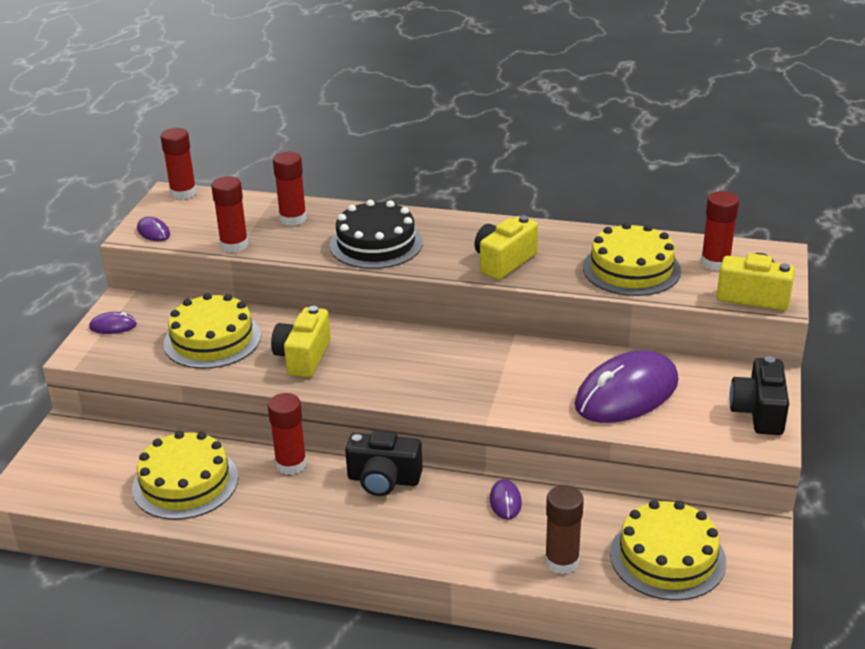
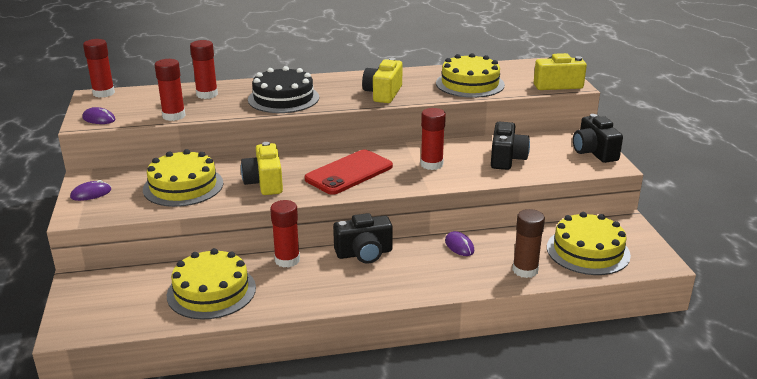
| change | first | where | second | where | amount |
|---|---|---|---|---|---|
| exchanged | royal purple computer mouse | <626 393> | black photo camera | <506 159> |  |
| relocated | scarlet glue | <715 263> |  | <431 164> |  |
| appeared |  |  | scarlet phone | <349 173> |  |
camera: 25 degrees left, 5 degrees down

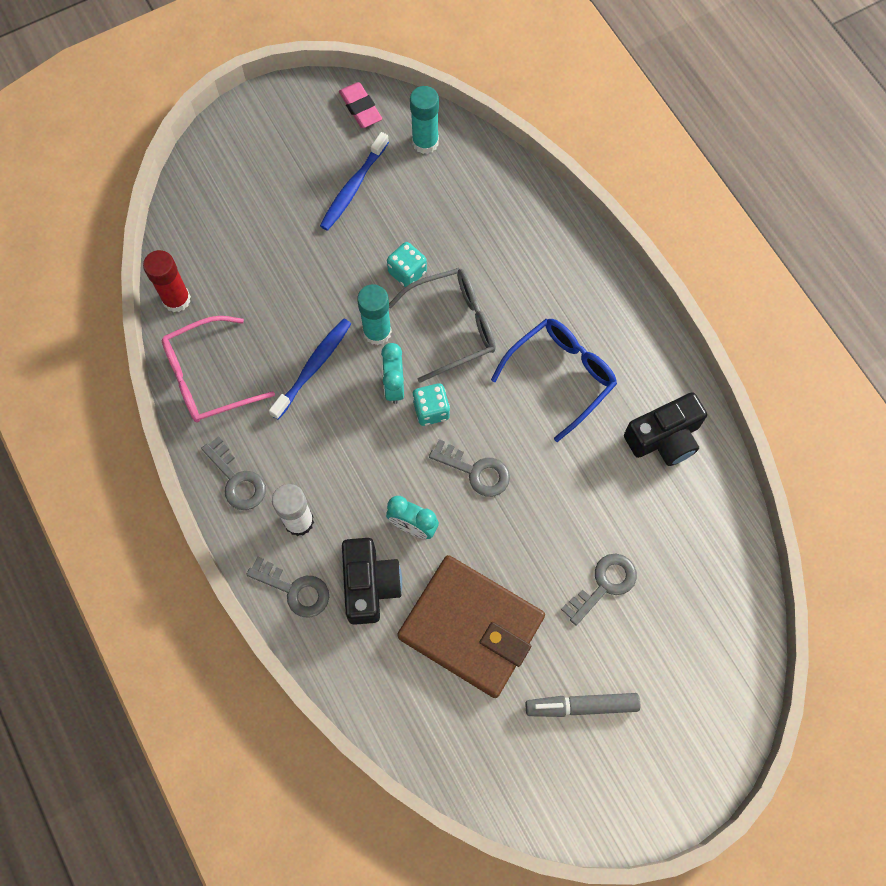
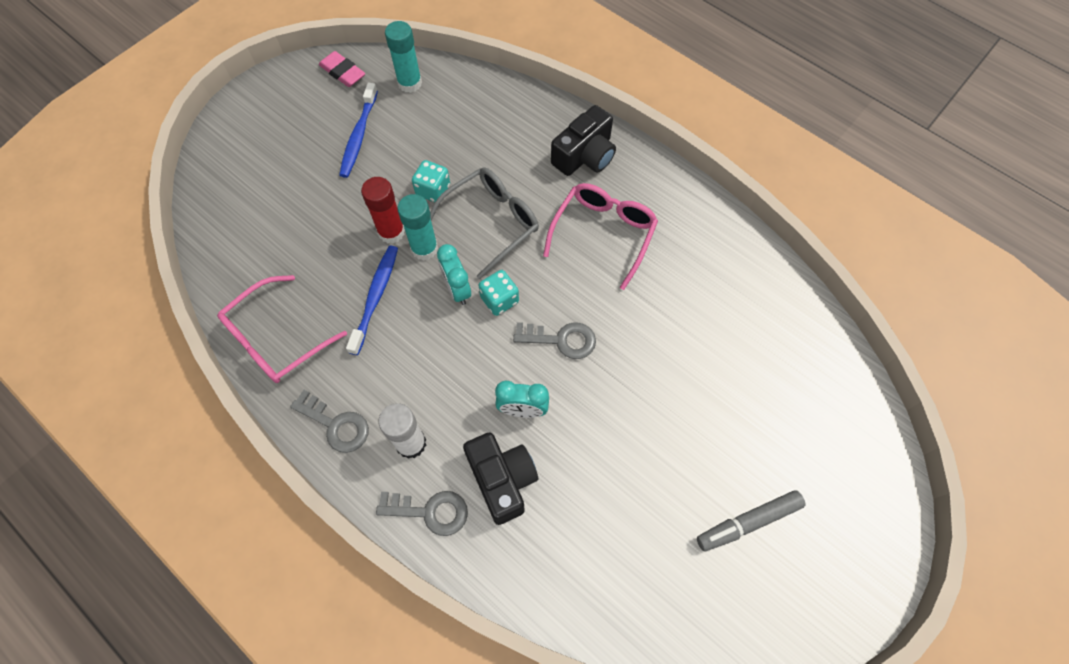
| change | first | where | second | where | amount |
|---|---|---|---|---|---|
| relocated | scarlet glue | <176 299> |  | <391 232> |  |
| missing | dark brown wallet | <471 627> |  |  |  |
| colour | royal blue spectacles | <561 376> | pink spectacles | <603 233> |  |
| missing | gray key | <604 585> |  |  |  |
| relocated | black photo camera | <664 438> |  | <585 156> |  |
camera: 20 degrees left, 5 degrees down

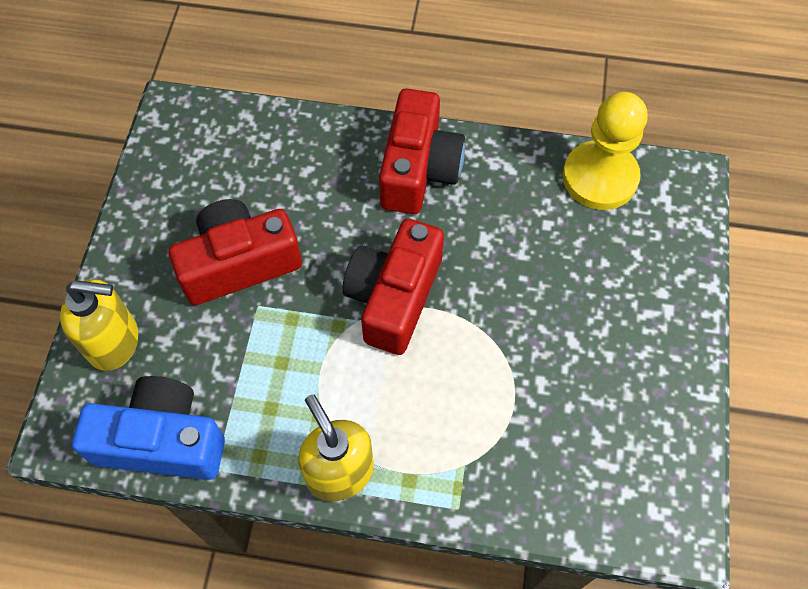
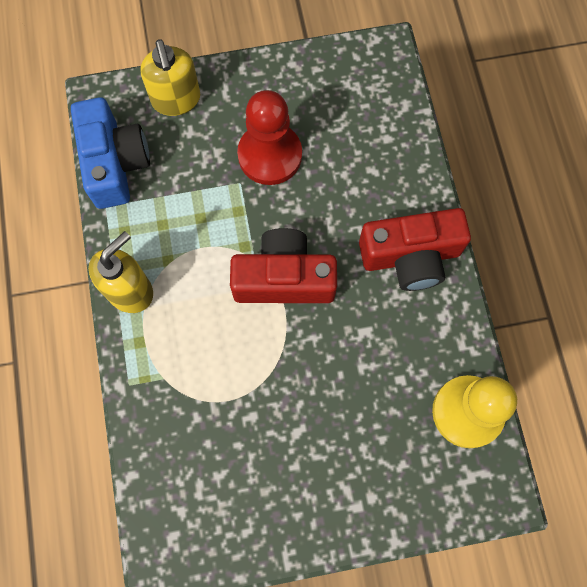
| change | first | where | second | where | amount |
|---|---|---|---|---|---|
| exchanged | scarlet photo camera | <239 263> | scarlet pawn | <270 155> |  |
camera: 70 degrees right, 10 degrees up

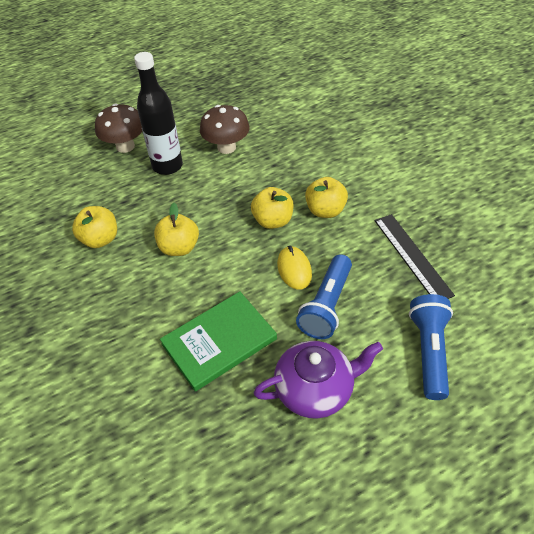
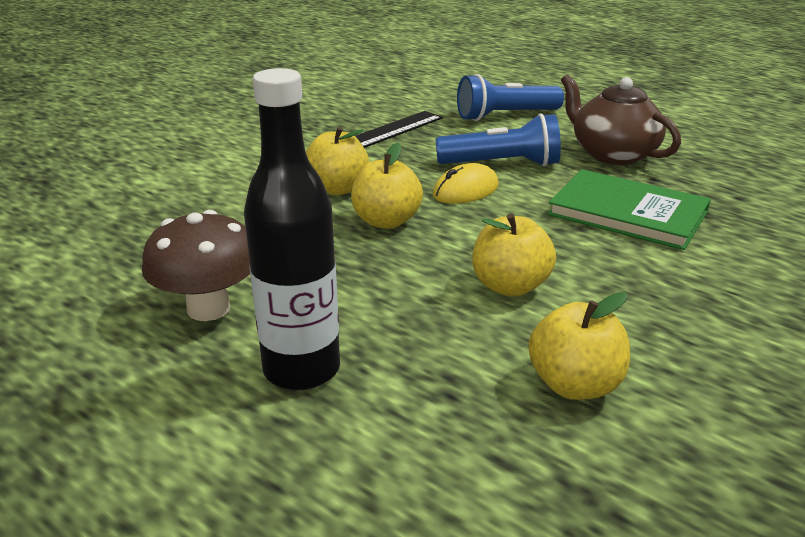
| change | first | where | second | where | amount |
|---|---|---|---|---|---|
| missing | dark brown fungus | <125 146> |  |  |  |
| colour | royal purple teapot | <315 389> | dark brown teapot | <612 154> |  |
camera: 115 degrees left, 20 degrees down

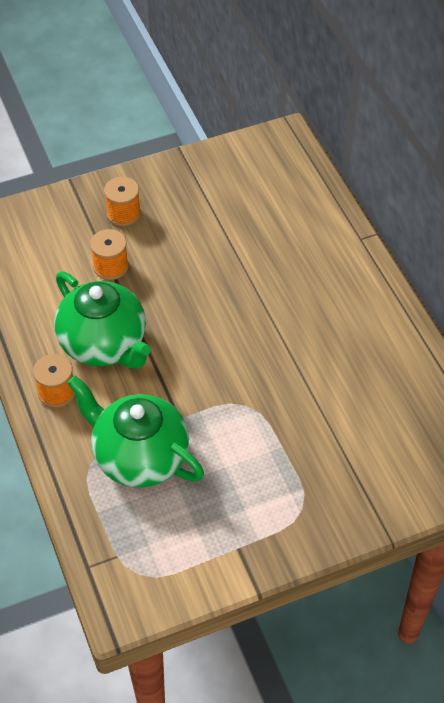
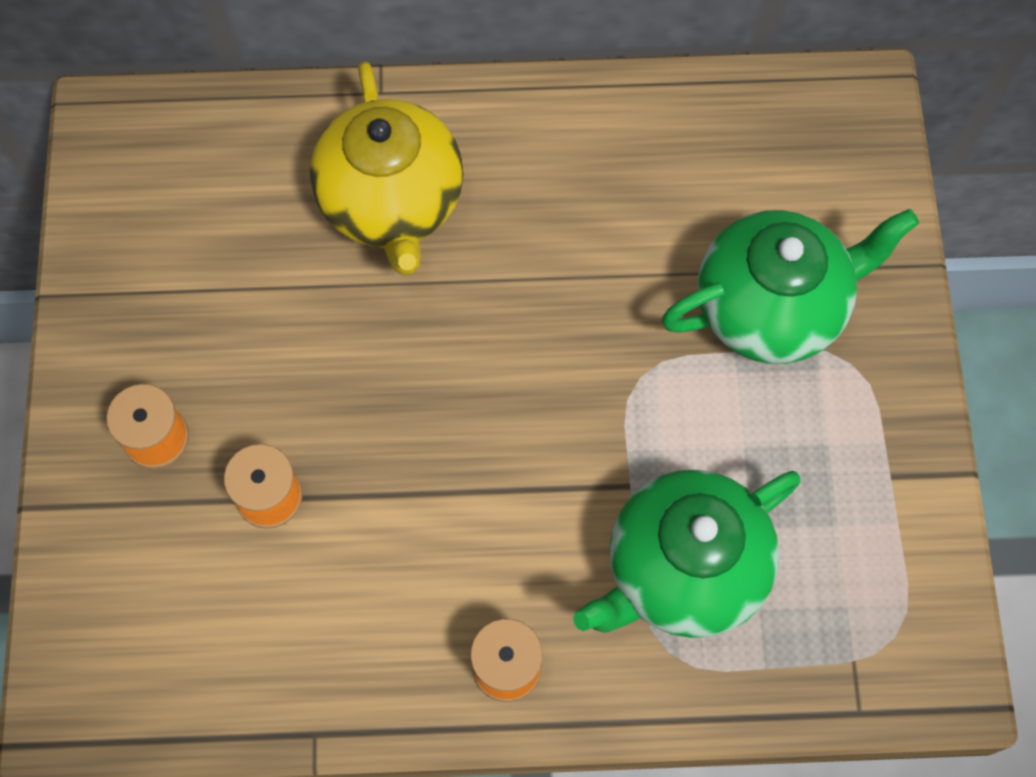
| change | first | where | second | where | amount |
|---|---|---|---|---|---|
| relocated | emerald teapot | <104 344> |  | <772 308> |  |
| appeared |  |  | yellow teapot | <392 203> |  |
camera: 70 degrees left, 15 degrees up

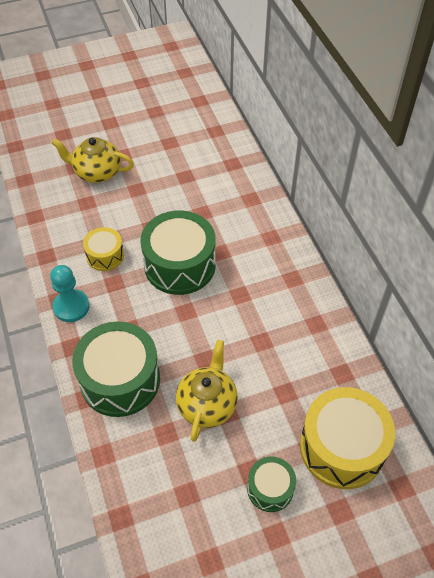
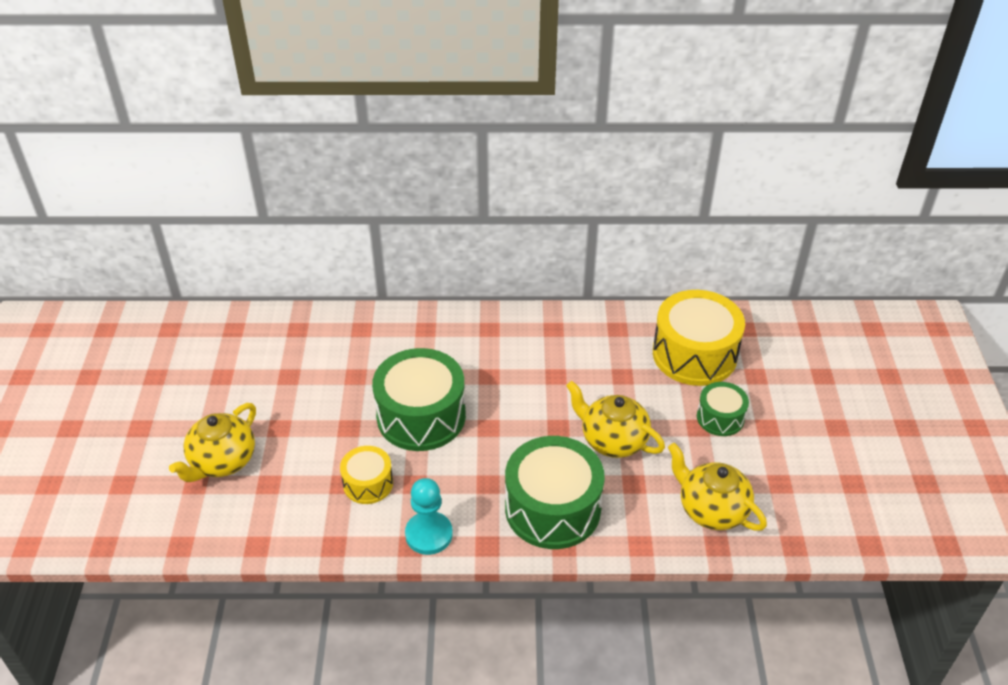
| change | first | where | second | where | amount |
|---|---|---|---|---|---|
| appeared |  |  | yellow teapot | <711 509> |  |
camera: 70 degrees left, 10 degrees down

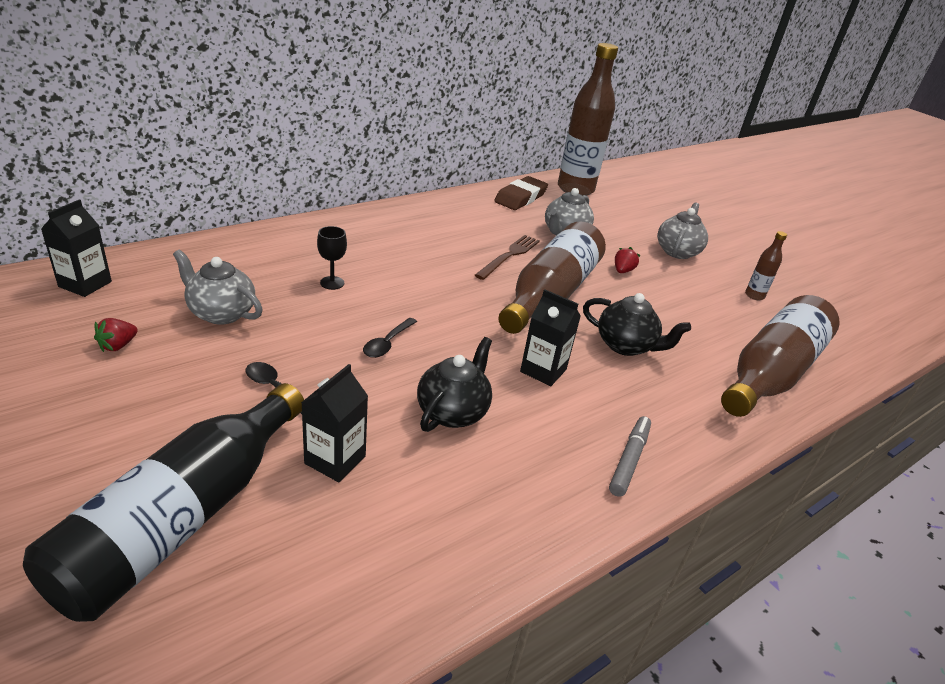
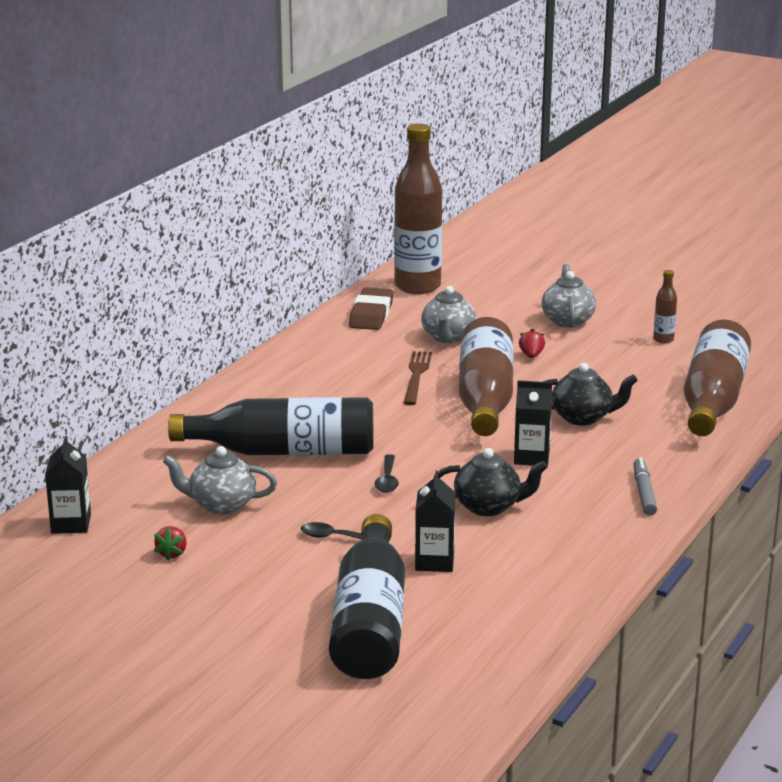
| change | first | where | second | where | amount |
|---|---|---|---|---|---|
| exchanged | black chalice | <332 283> | black bottle | <284 451> |  |
| spun | black teapot | <453 412> |  | <489 507> | 90 degrees clockwise |
camera: 20 degrees left, 10 degrees down

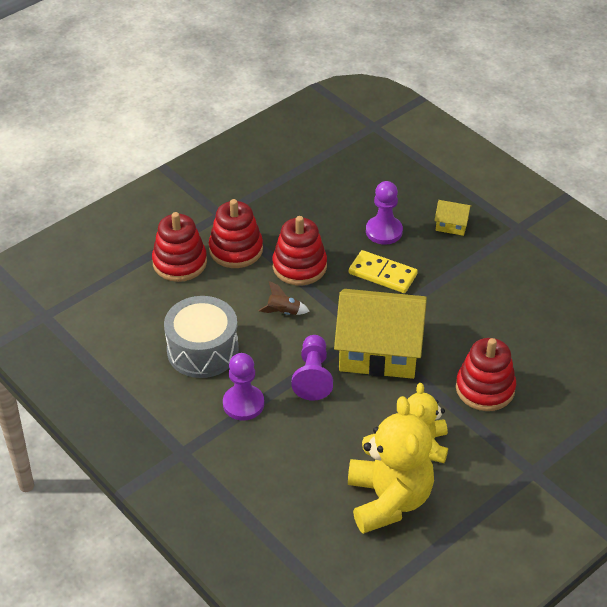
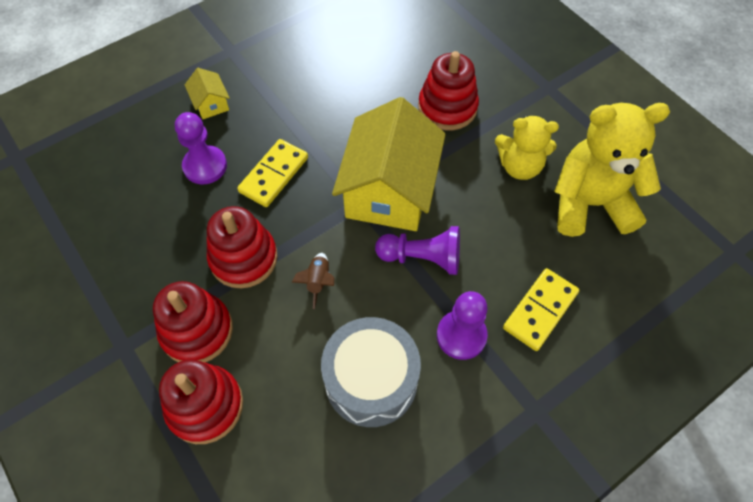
| change | first | where | second | where | amount |
|---|---|---|---|---|---|
| spun | yellow house | <451 225> |  | <211 103> | 45 degrees counterclockwise |
| appeared |  |  | yellow domino piece | <540 310> |  |
camera: 85 degrees left, 15 degrees up

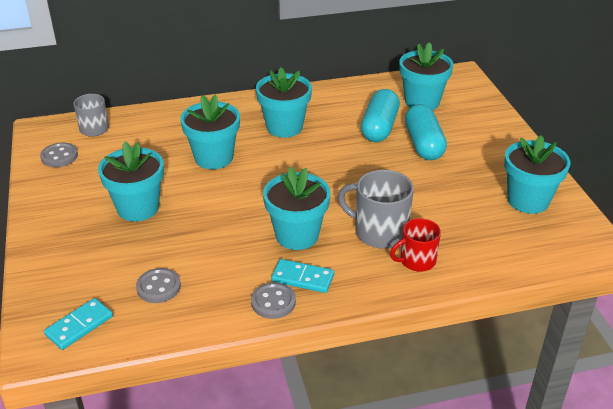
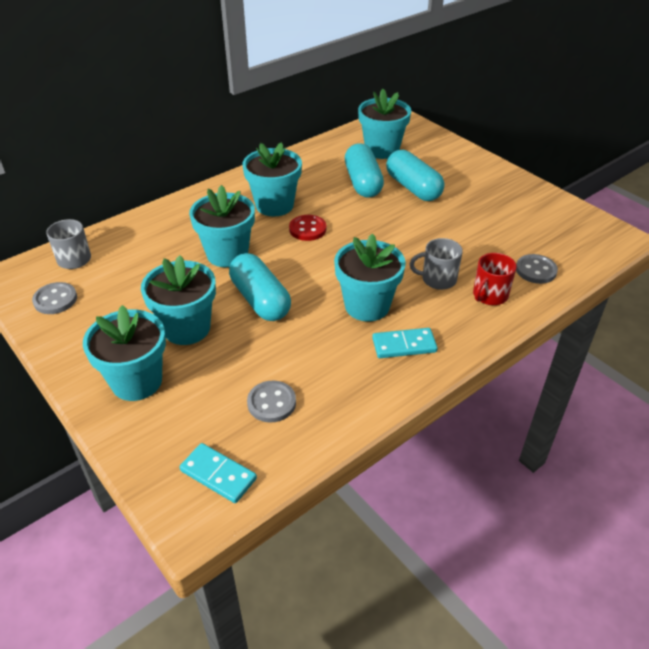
| change | first | where | second | where | amount |
|---|---|---|---|---|---|
| spun | turquoise domino piece | <79 326> |  | <218 474> | 75 degrees counterclockwise |
| relocated | gray button | <273 302> |  | <536 270> |  |
| size | gray tea mug | <379 232> |  | <438 279> | x0.65 |
| relocated | turquoise plant pot | <528 200> |  | <136 381> |  |
| appeared |  |  | turquoise pill | <260 300> |  |
| appeared |  |  | scarlet button | <307 229> |  |
camera: 25 degrees left, 5 degrees up

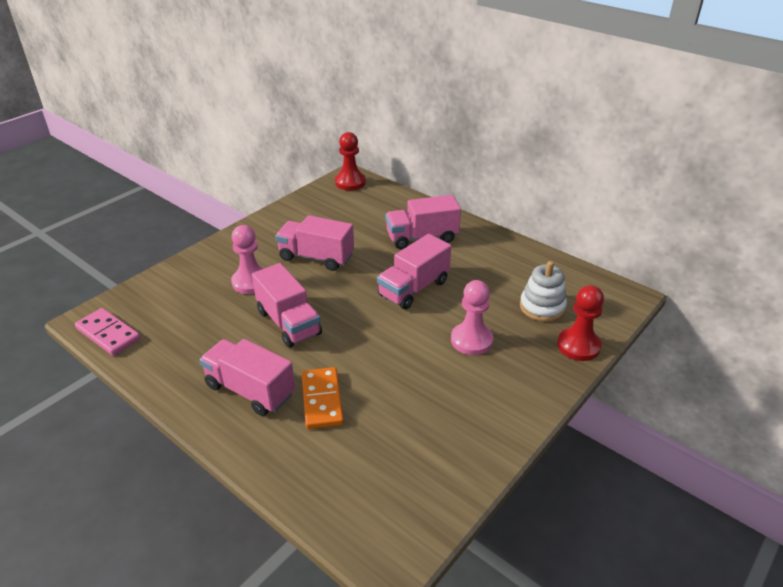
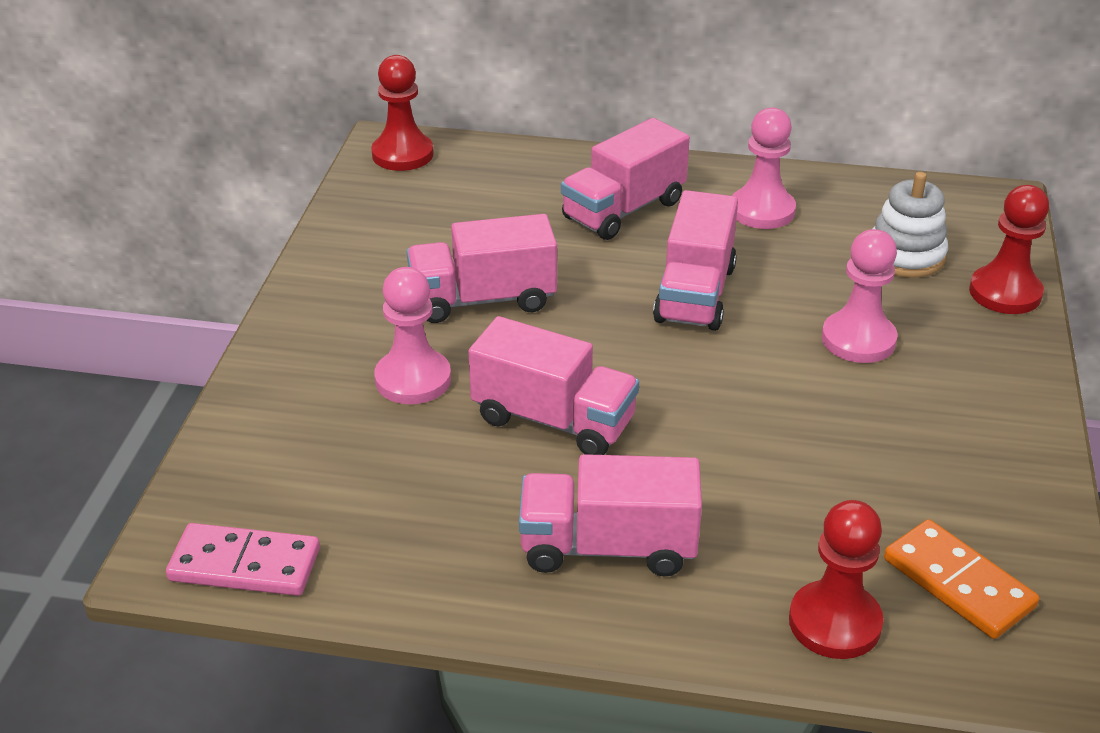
| change | first | where | second | where | amount |
|---|---|---|---|---|---|
| relocated | bright orange domino piece | <322 400> |  | <958 583> |  |
| appeared |  |  | pink pawn | <762 211> |  |
| appeared |  |  | scarlet pawn | <834 623> |  |
camera: 30 degrees left, 0 degrees up

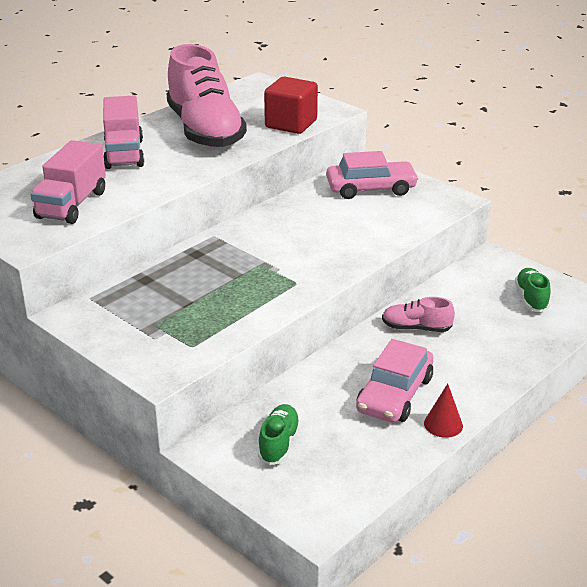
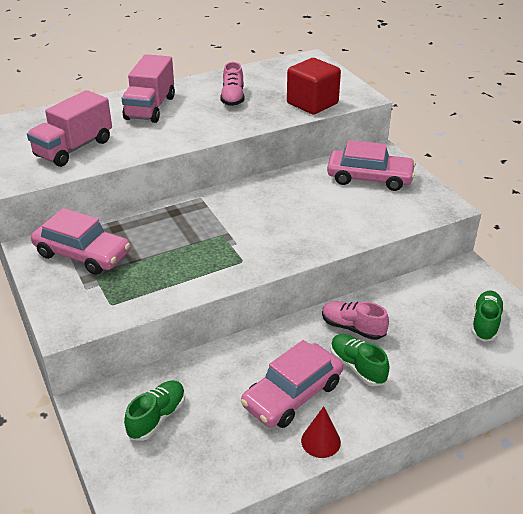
| change | first | where | second | where | amount |
|---|---|---|---|---|---|
| size | pink lace-up shoe | <205 131> |  | <233 98> | x0.43 |
| appeared |  |  | pink automobile | <82 254> |  |
| appeared |  |  | emerald lace-up shoe | <357 367> |  |
camera: 20 degrees right, 5 degrees up

